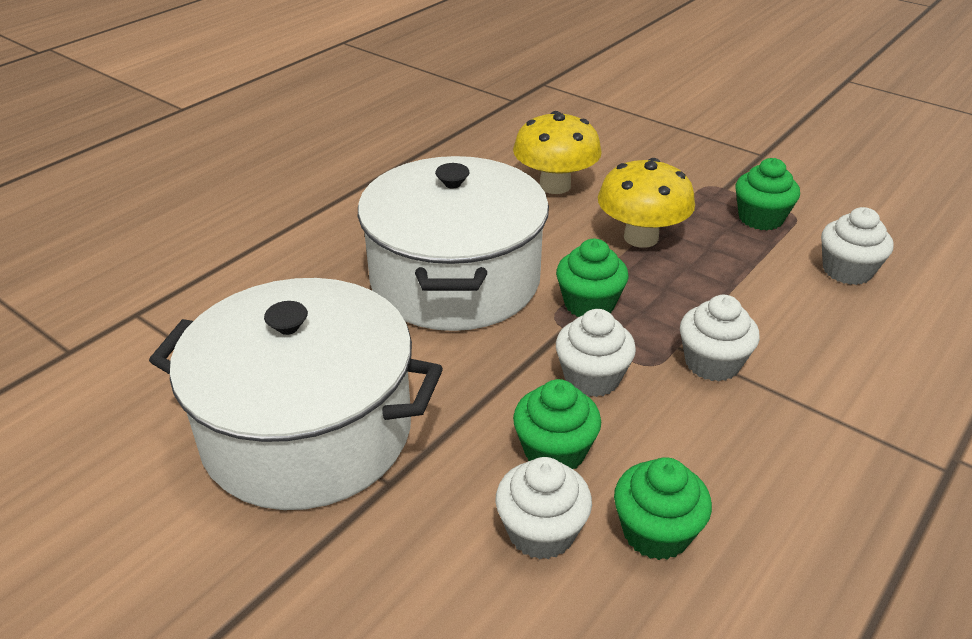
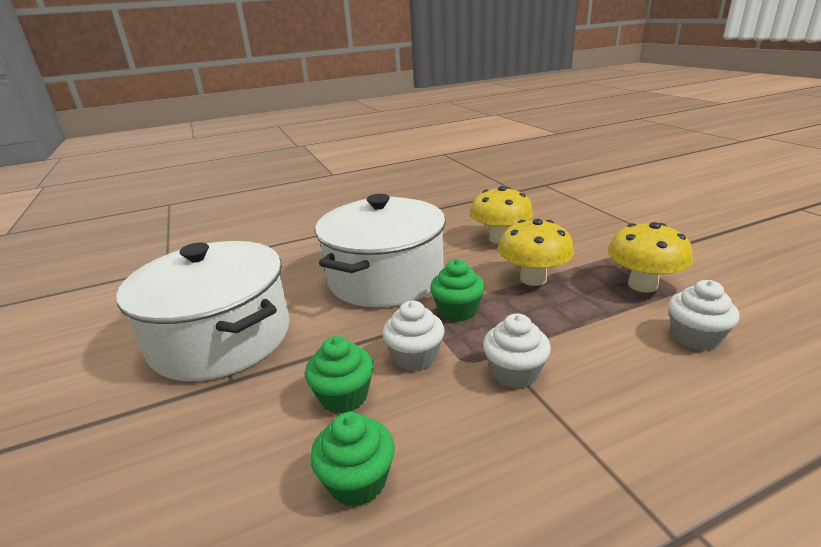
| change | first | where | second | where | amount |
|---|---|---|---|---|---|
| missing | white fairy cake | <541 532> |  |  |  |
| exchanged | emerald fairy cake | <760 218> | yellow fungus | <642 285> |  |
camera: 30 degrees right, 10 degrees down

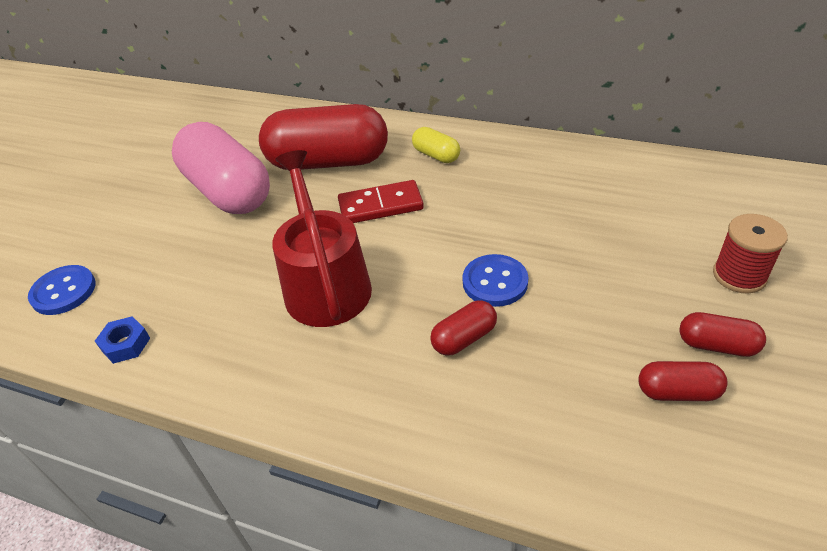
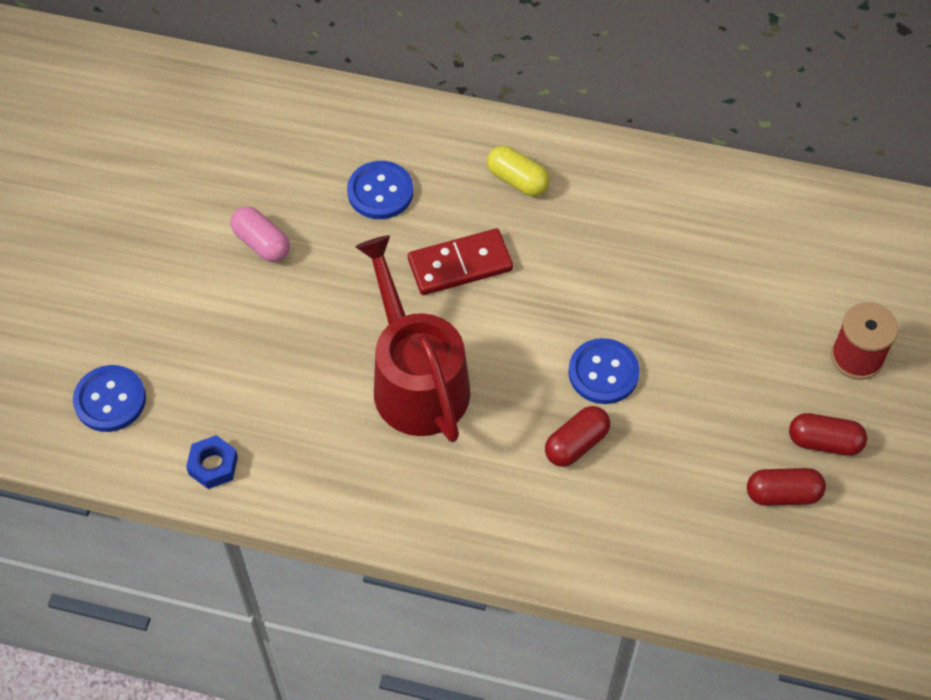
| change | first | where | second | where | amount |
|---|---|---|---|---|---|
| size | pink pill | <228 191> |  | <261 243> | x0.44 |
| exchanged | scarlet pill | <328 162> | royal blue button | <380 192> |  |
camera: 10 degrees left, 15 degrees up

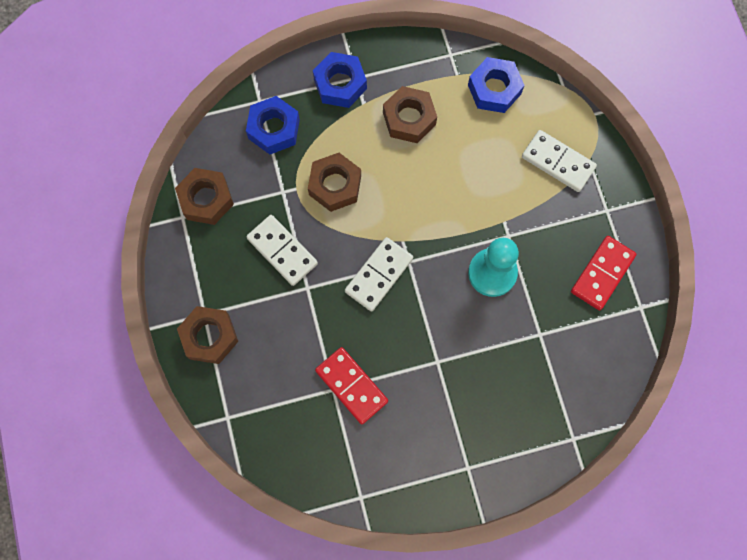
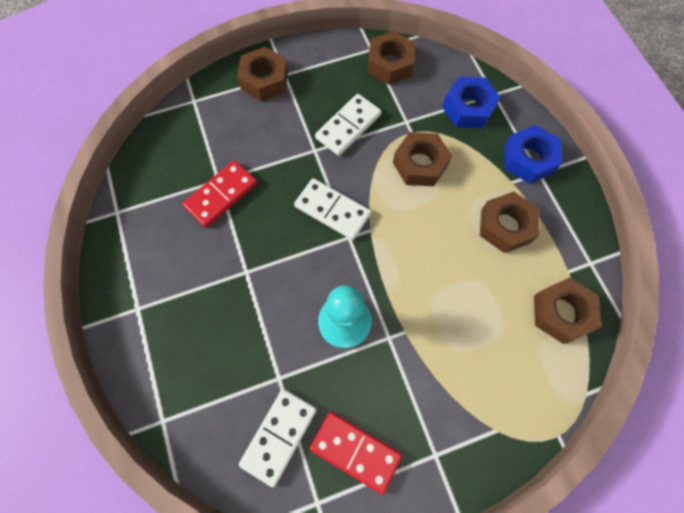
| change | first | where | second | where | amount |
|---|---|---|---|---|---|
| colour | royal blue nut | <494 89> | dark brown nut | <561 312> |  |
| relocated | white domino piece | <558 162> |  | <279 436> |  |
camera: 85 degrees right, 5 degrees down

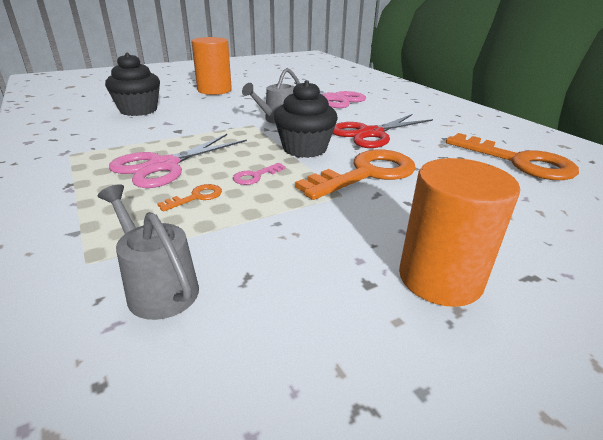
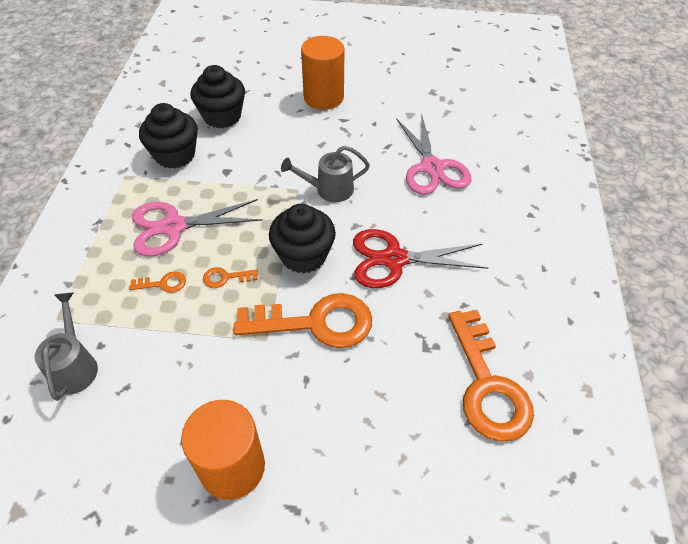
| change | first | where | second | where | amount |
|---|---|---|---|---|---|
| colour | pink key | <255 176> | bright orange key | <225 278> |  |
| appeared |  |  | black fairy cake | <175 155> |  |
camera: 35 degrees right, 20 degrees up

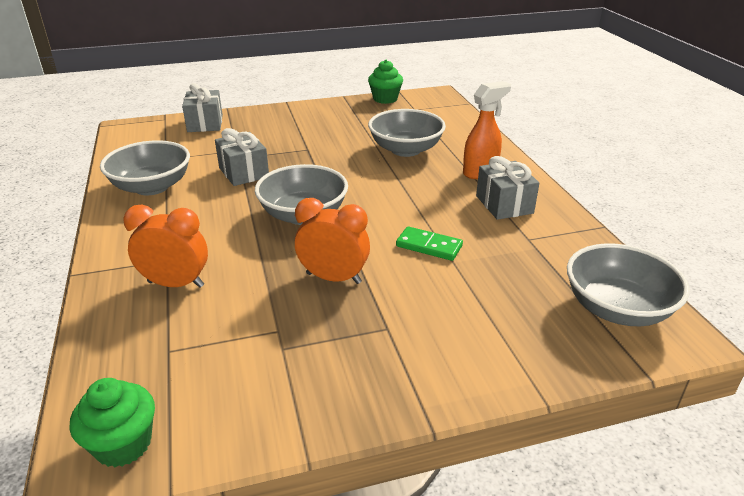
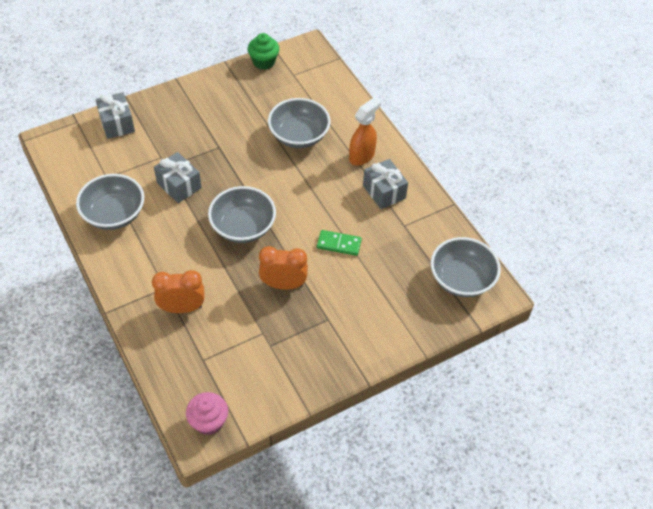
| change | first | where | second | where | amount |
|---|---|---|---|---|---|
| colour | emerald fairy cake | <123 444> | pink fairy cake | <209 422> |  |
camera: 15 degrees left, 20 degrees up

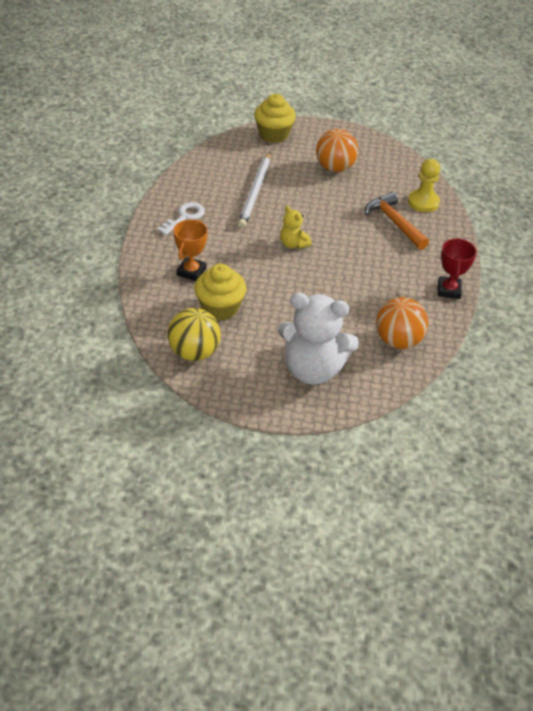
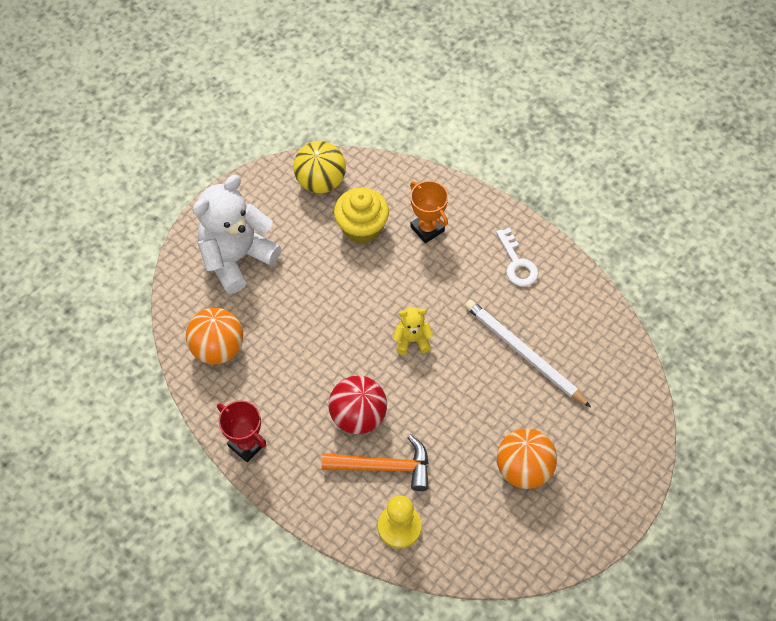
| change | first | where | second | where | amount |
|---|---|---|---|---|---|
| missing | yellow fairy cake | <274 134> |  |  |  |
| appeared |  |  | scarlet sphere | <358 416> |  |
camera: 125 degrees right, 15 degrees up

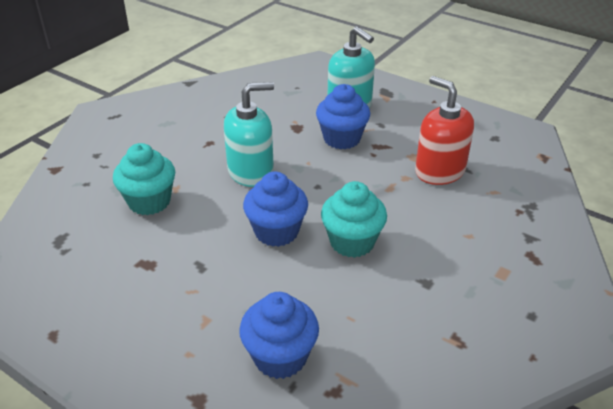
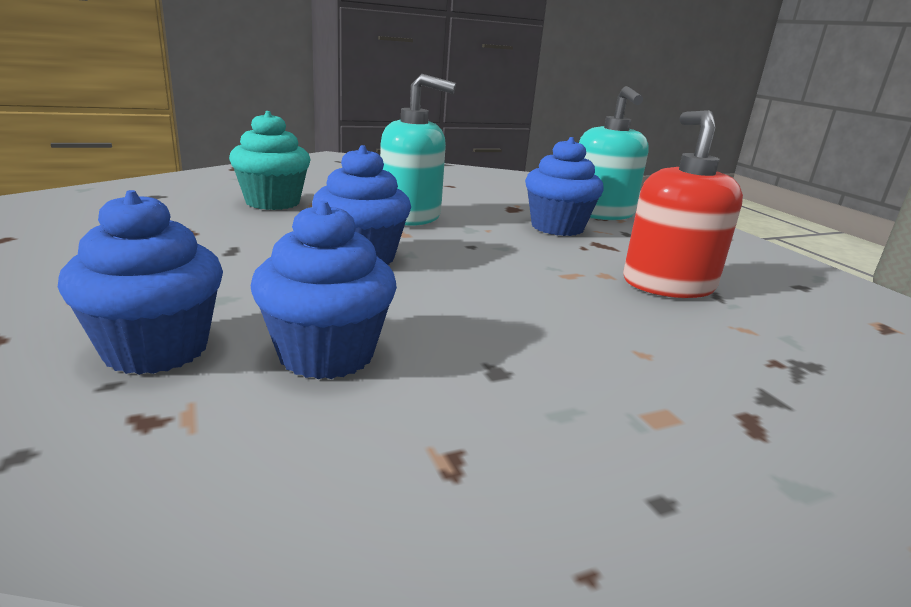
| change | first | where | second | where | amount |
|---|---|---|---|---|---|
| missing | turquoise fairy cake | <352 242> |  |  |  |
| appeared |  |  | royal blue fairy cake | <326 354> |  |
camera: 30 degrees right, 15 degrees down

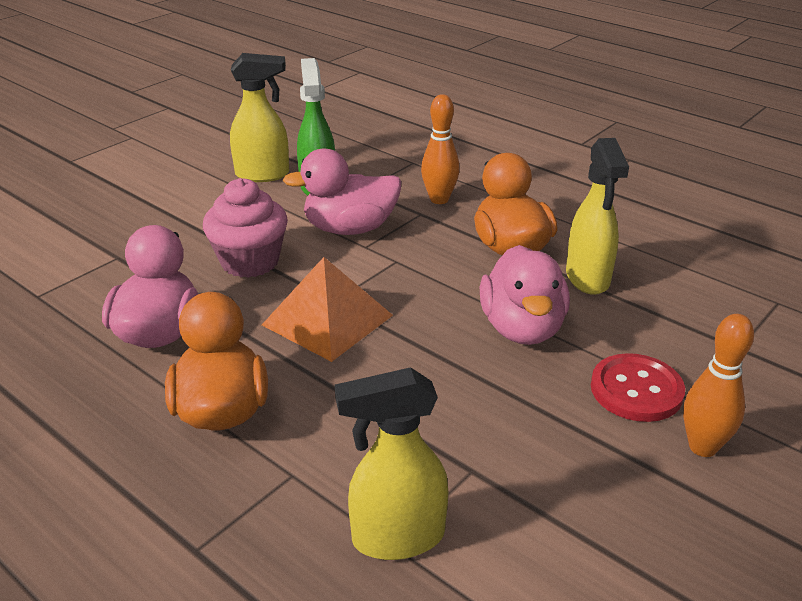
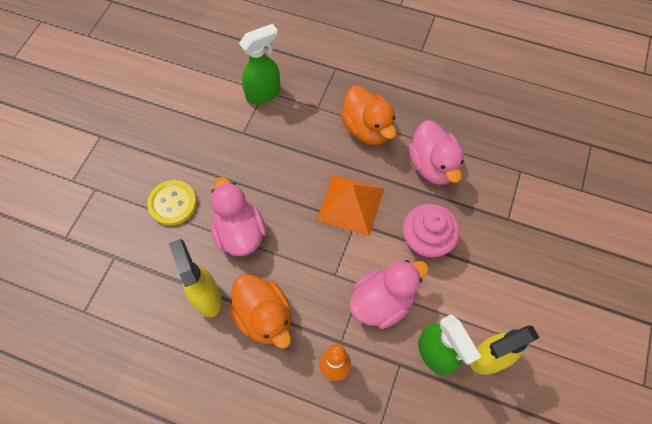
| change | first | where | second | where | amount |
|---|---|---|---|---|---|
| colour | yellow spray cleaner | <397 538> | emerald spray cleaner | <264 93> |  |
| colour | scarlet button | <636 390> | yellow button | <172 203> |  |
| missing | bright orange bowling pin | <702 447> |  |  |  |
camera: 160 degrees right, 30 degrees up

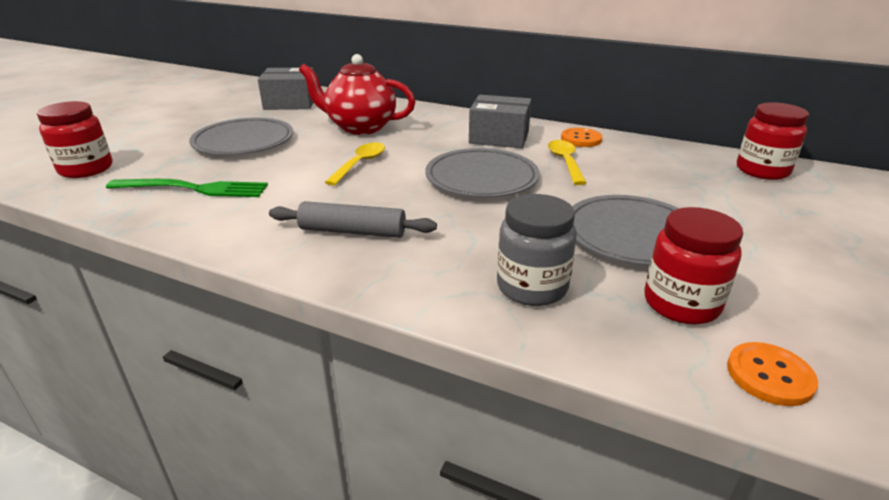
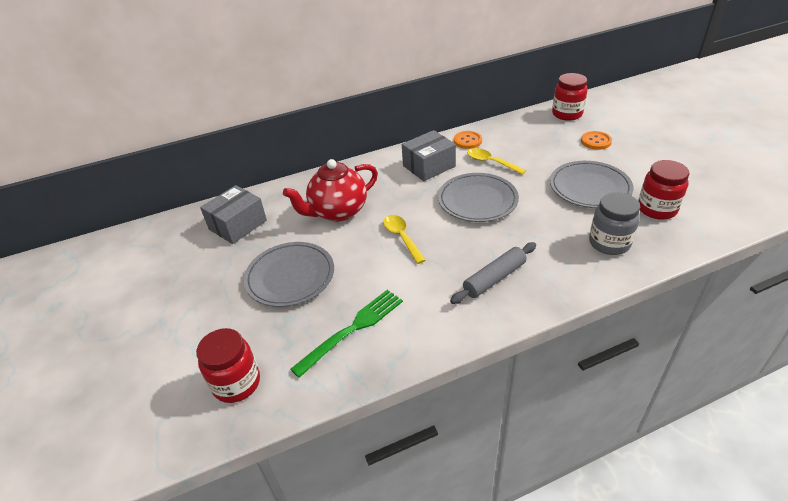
| change | first | where | second | where | amount |
|---|---|---|---|---|---|
| relocated | bright orange button | <769 375> |  | <596 141> |  |
camera: 45 degrees left, 10 degrees up

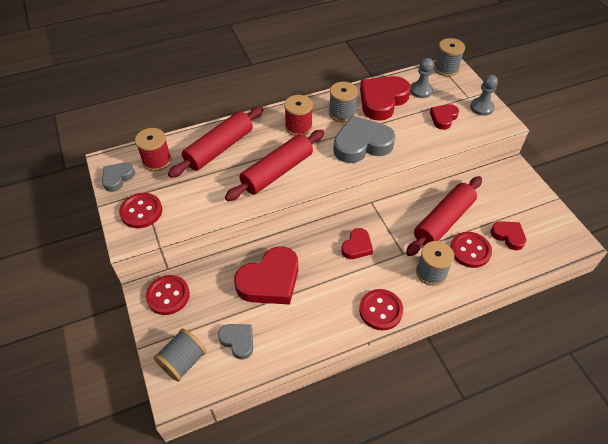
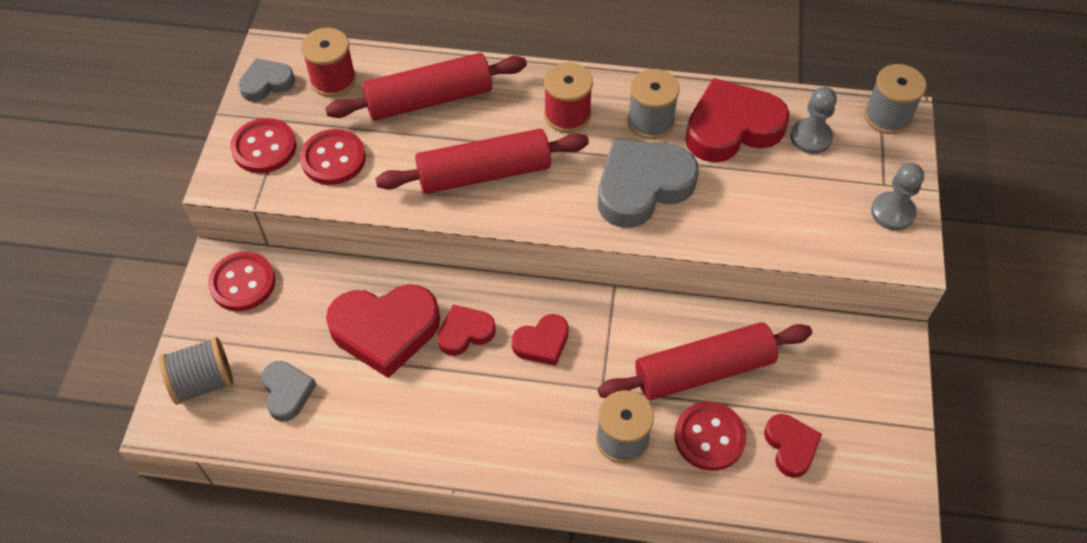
| change | first | where | second | where | amount |
|---|---|---|---|---|---|
| spun | gray heart | <361 144> |  | <642 187> | 45 degrees counterclockwise |
| relocated | scarlet button | <380 310> |  | <333 159> |  |
| relocated | scarlet heart | <443 118> |  | <465 332> |  |
camera: 30 degrees right, 5 degrees up

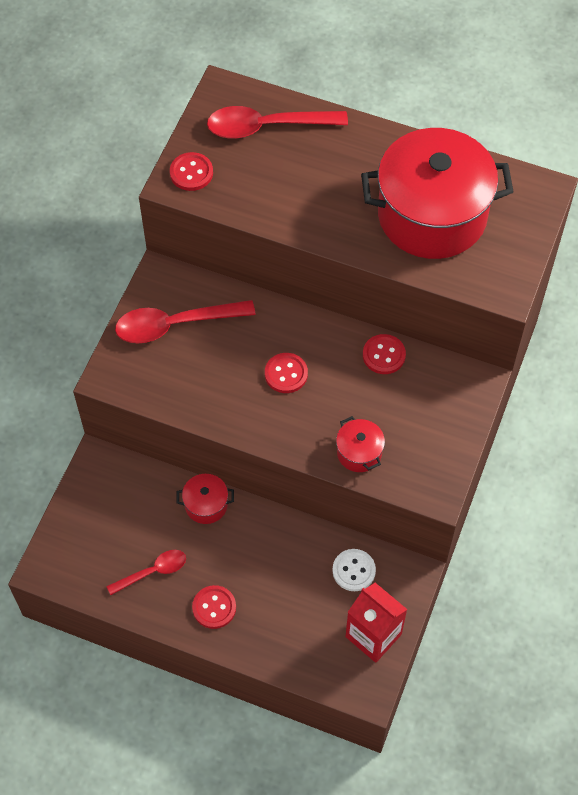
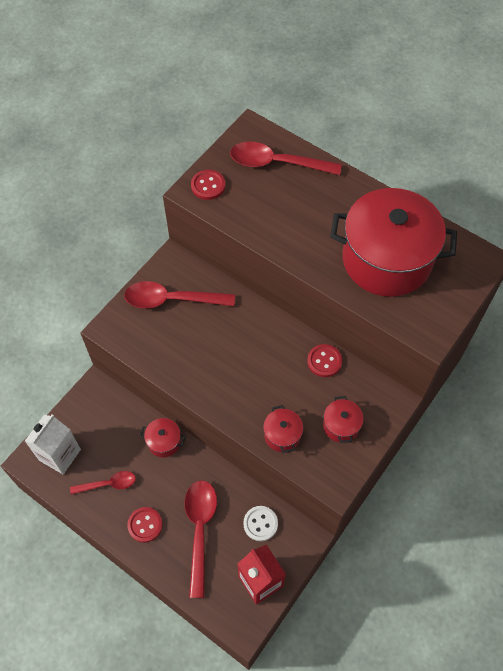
| change | first | where | second | where | amount |
|---|---|---|---|---|---|
| missing | scarlet button | <286 374> |  |  |  |
| appeared |  |  | white juice carton | <60 454> |  |
| appeared |  |  | scarlet spoon | <200 530> |  |
| appeared |  |  | scarlet stockpot | <341 425> |  |
camera: 15 degrees right, 0 degrees up

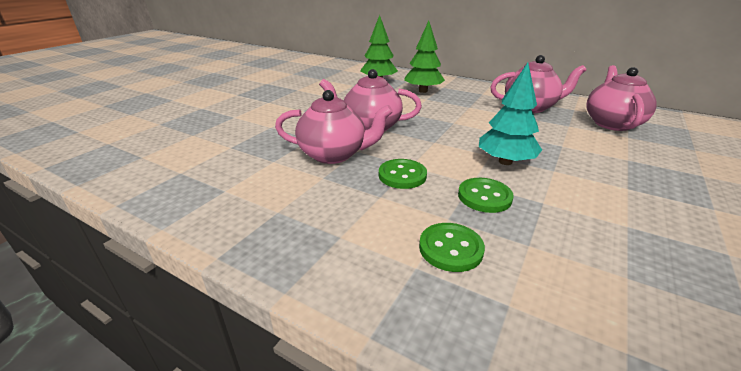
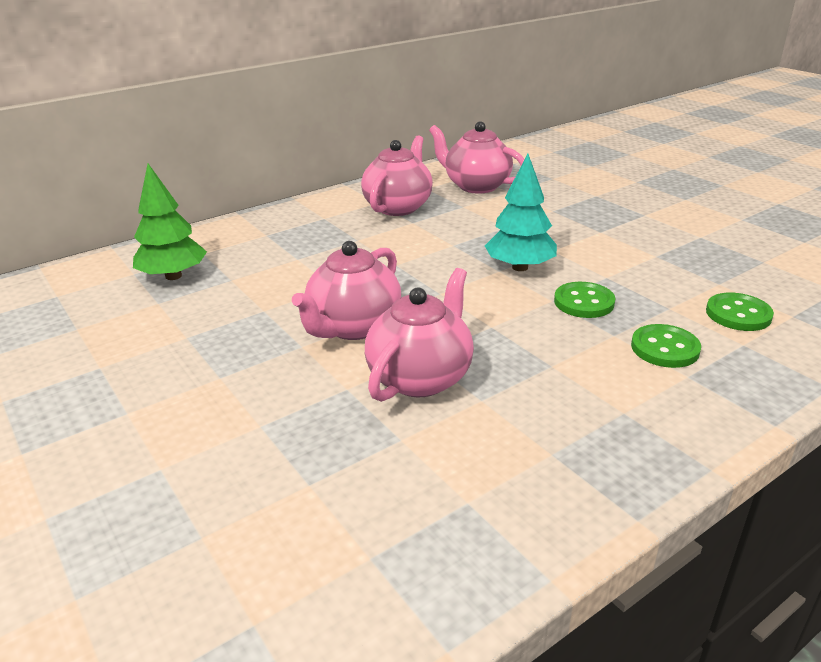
| change | first | where | second | where | amount |
|---|---|---|---|---|---|
| relocated | emerald button | <402 175> |  | <738 314> |  |
| missing | emerald toy tree | <423 91> |  |  |  |
camera: 65 degrees left, 0 degrees up

